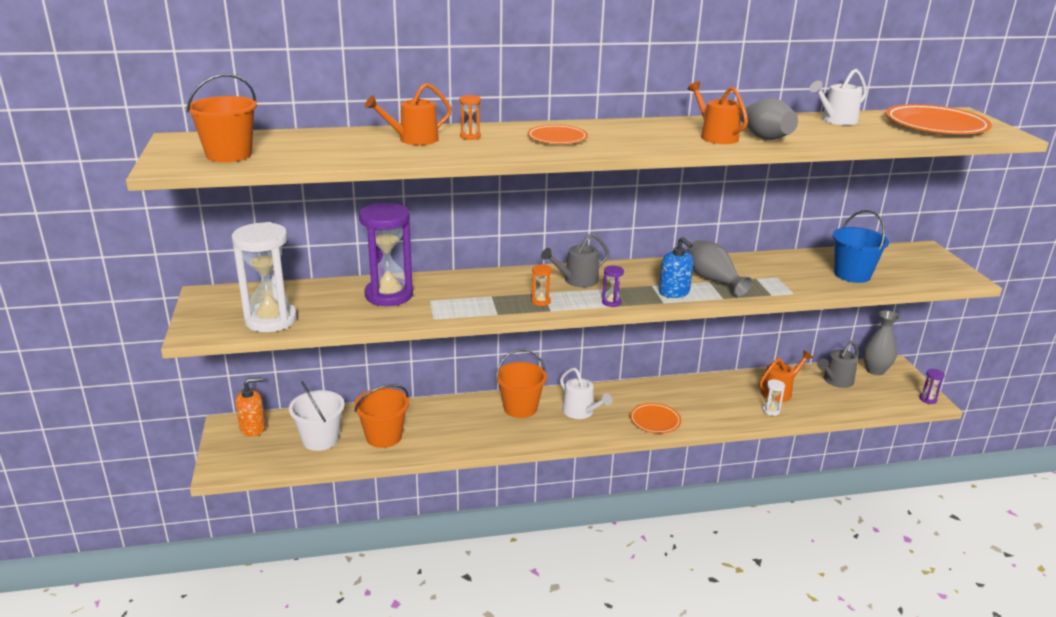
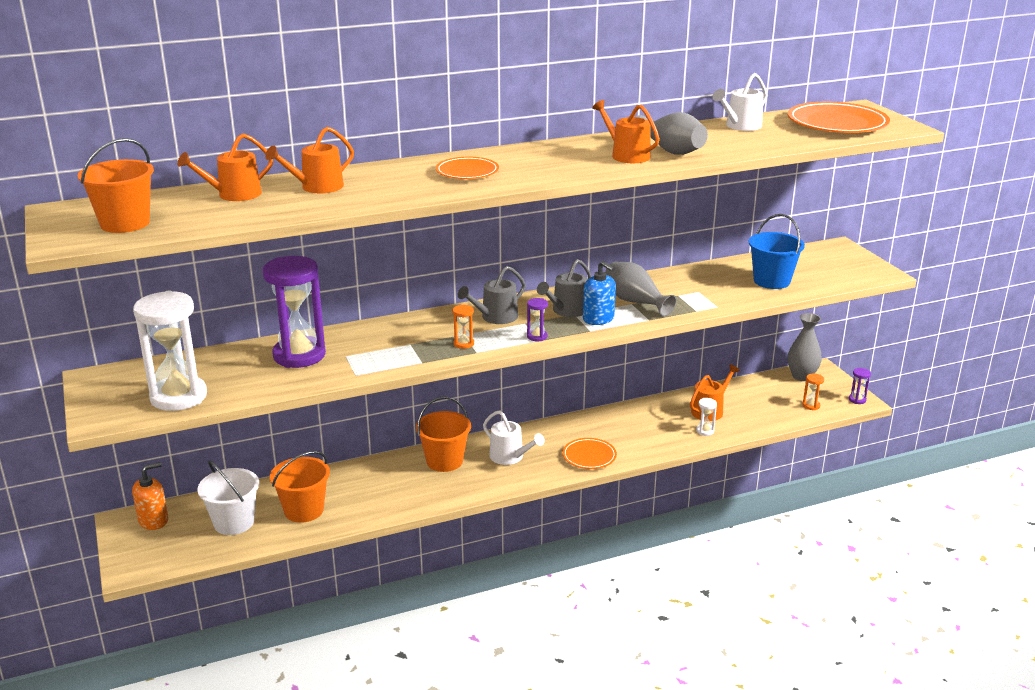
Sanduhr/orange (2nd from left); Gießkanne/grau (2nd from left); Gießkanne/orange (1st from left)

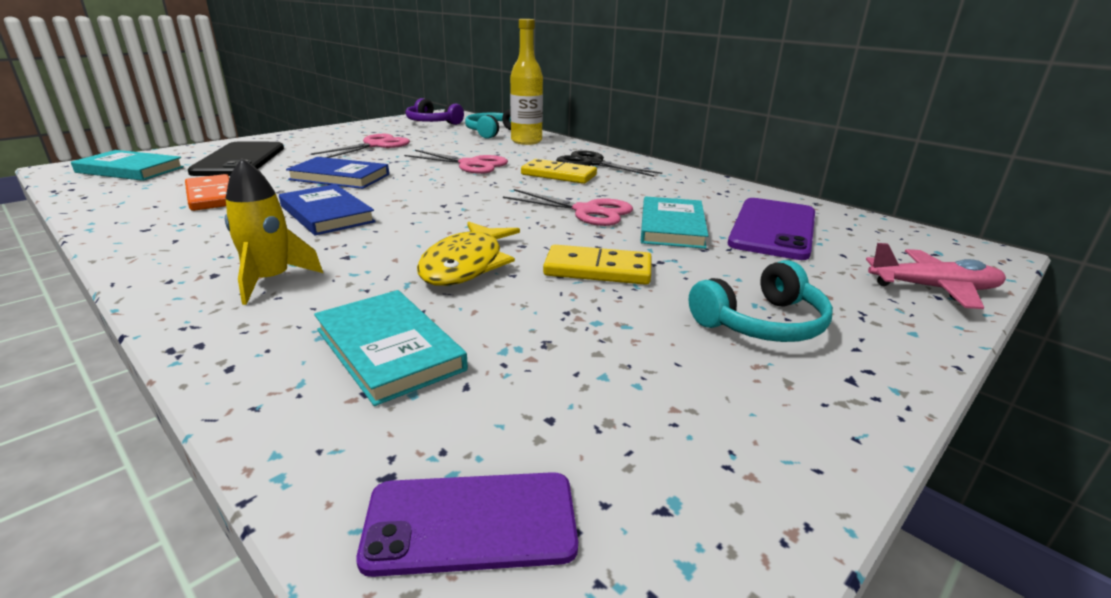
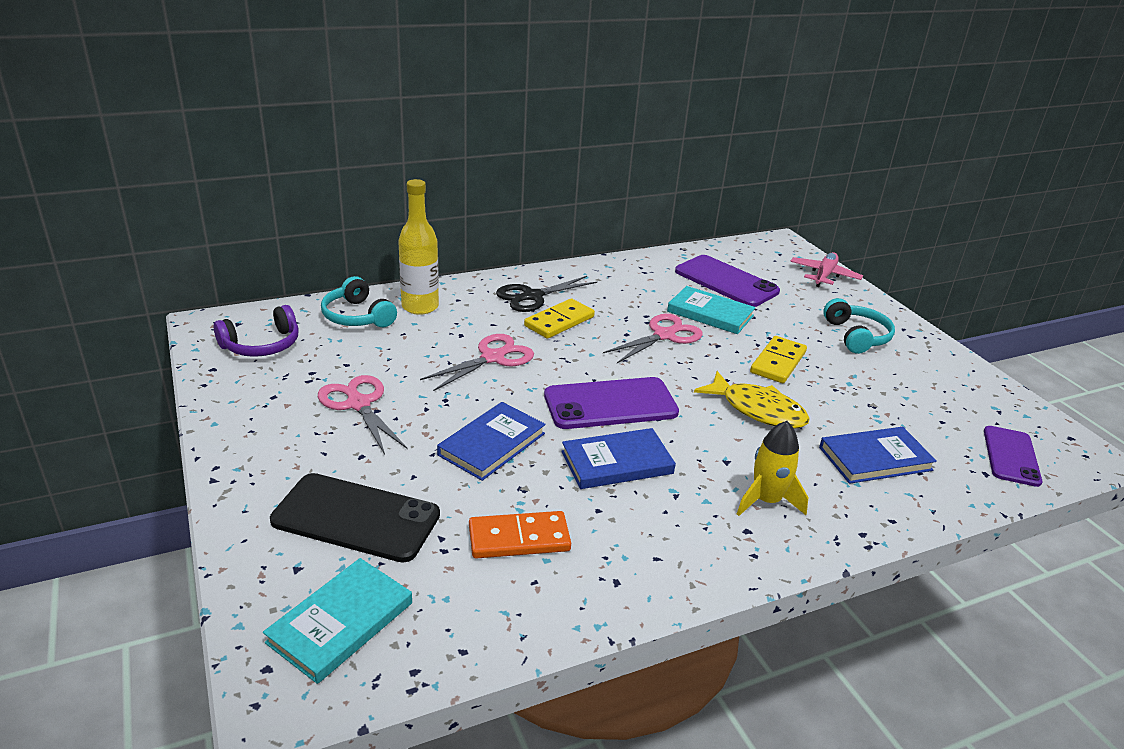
Buch/blau (3rd from left); Handy/lila (1st from left)

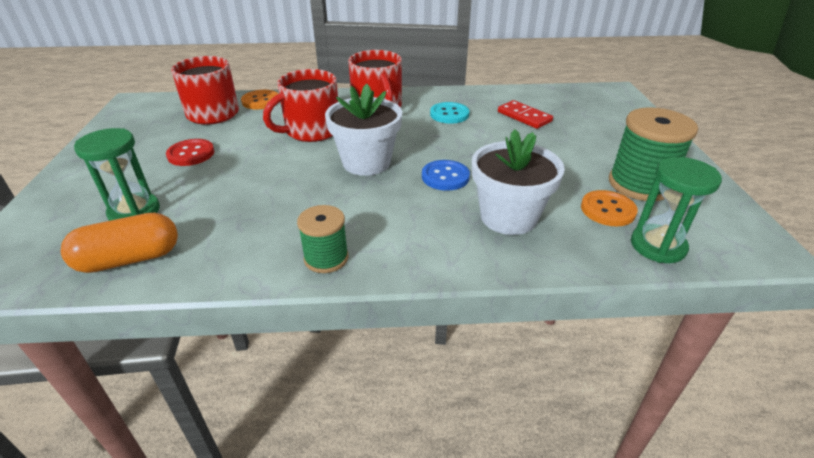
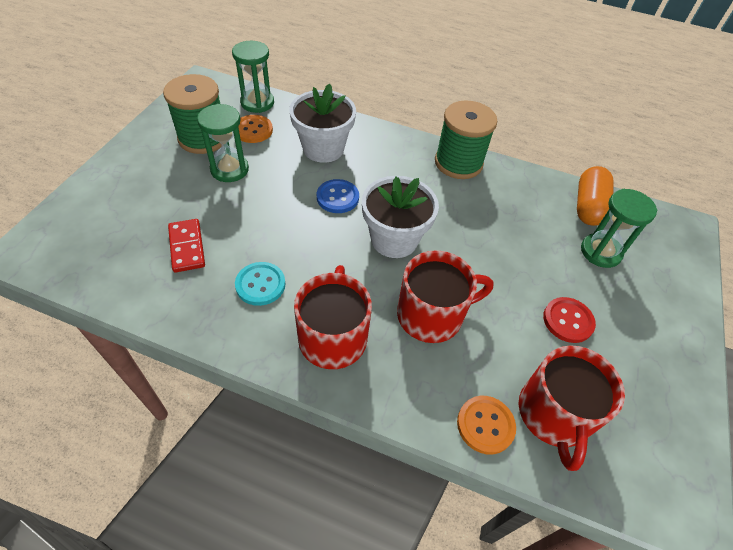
Garnrolle/grün (2nd from left); Kapsel/orange; Sanduhr/grün (1st from left)

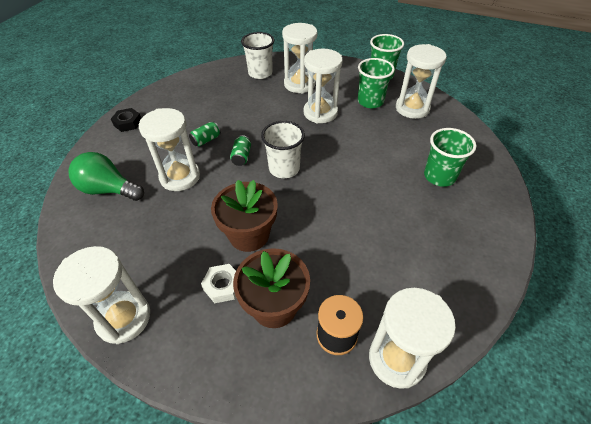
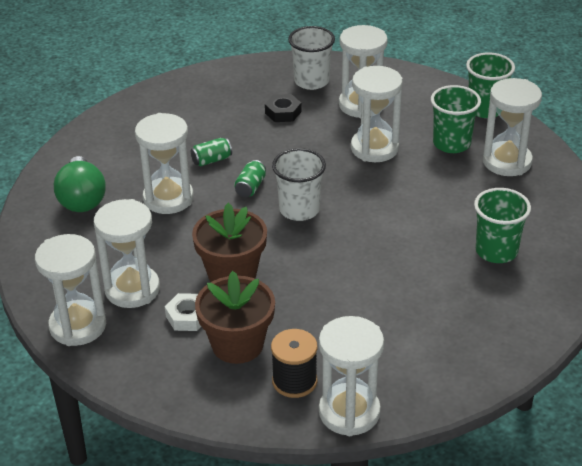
Sechskantmutter/schwarz; Glühbirne/grün; Sanduhr/weiß (2nd from left)

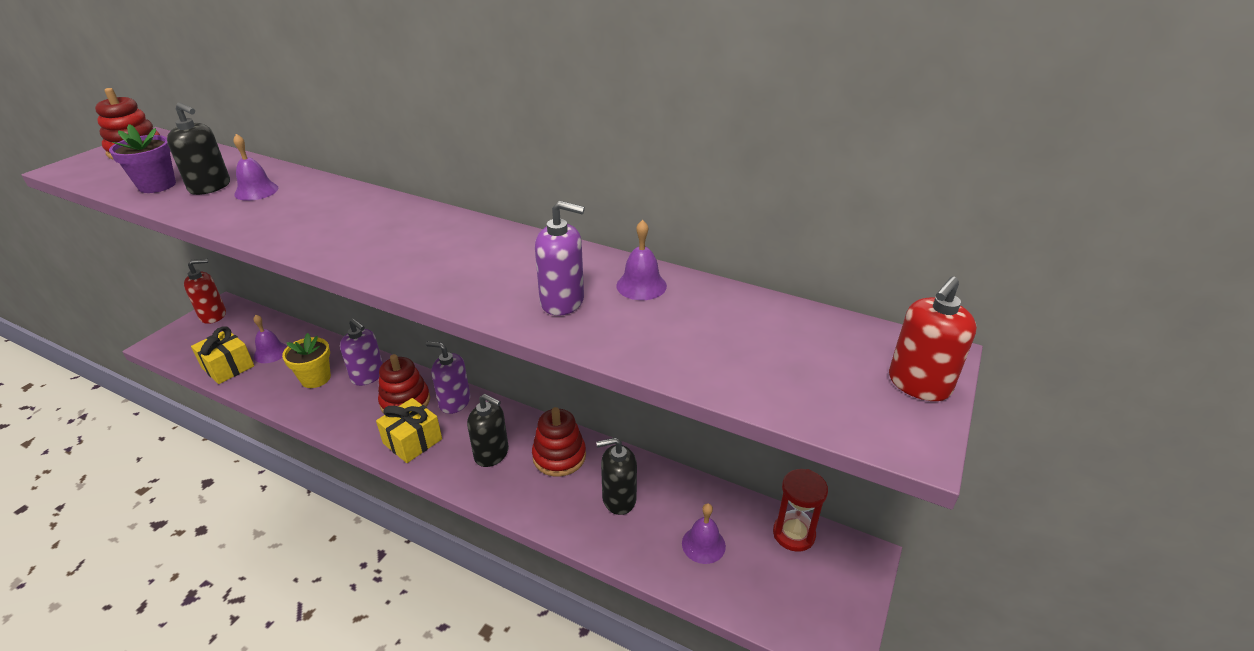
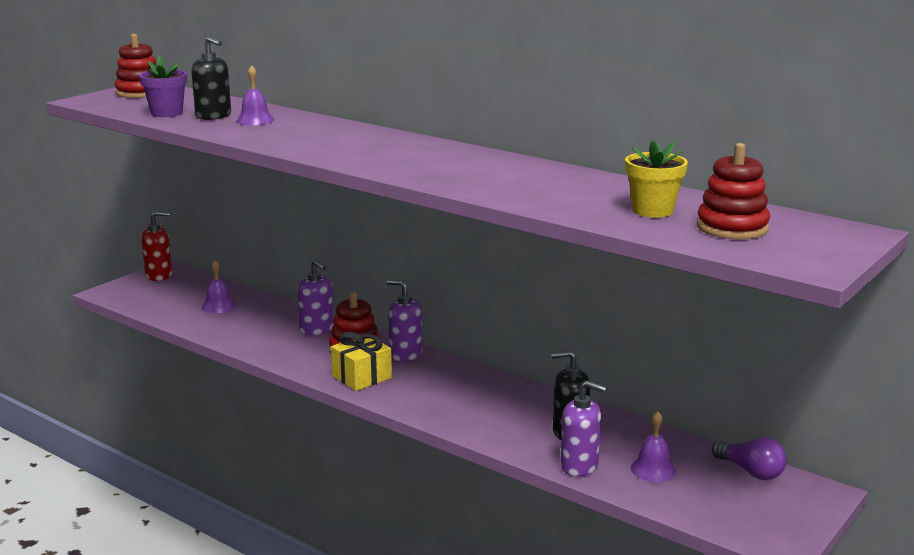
Seifenspender/lila (3rd from left); Glocke/lila (3rd from left in the first image); Seifenspender/rot (2nd from left in the first image); Geschenk/gelb (1st from left in the first image); Blumentopf/gelb; Seifenspender/schwarz (2nd from left in the first image); Stapelspielzeug/rot (3rd from left); Glühbirne/lila

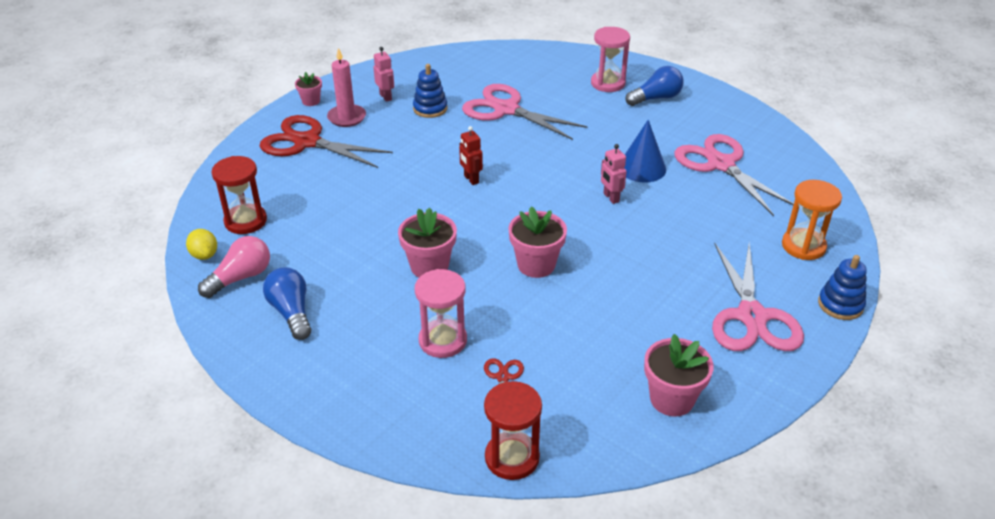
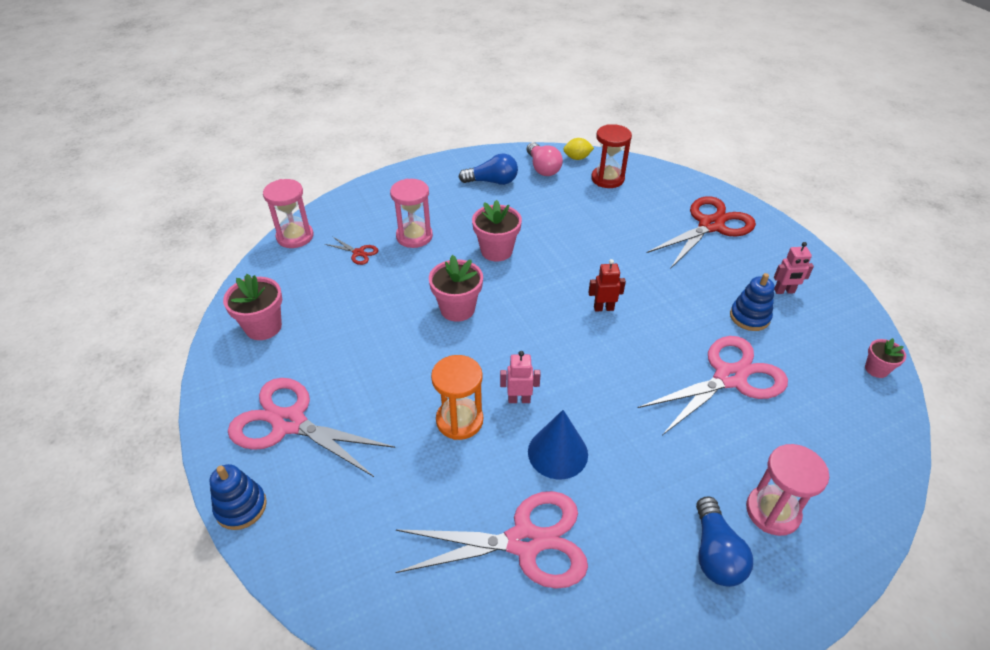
Kerze/rosa; Blumentopf/rosa (4th from left); Sanduhr/orange; Sanduhr/rosa (1st from left)

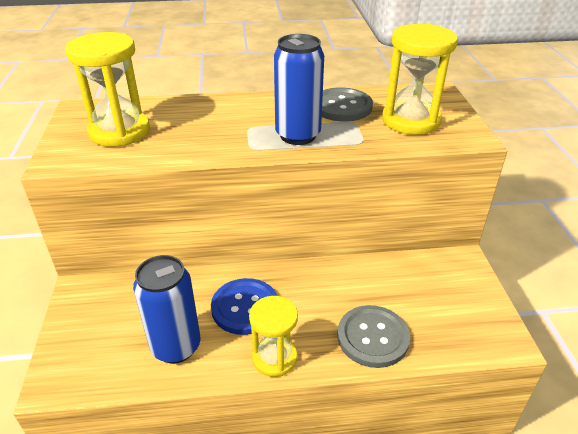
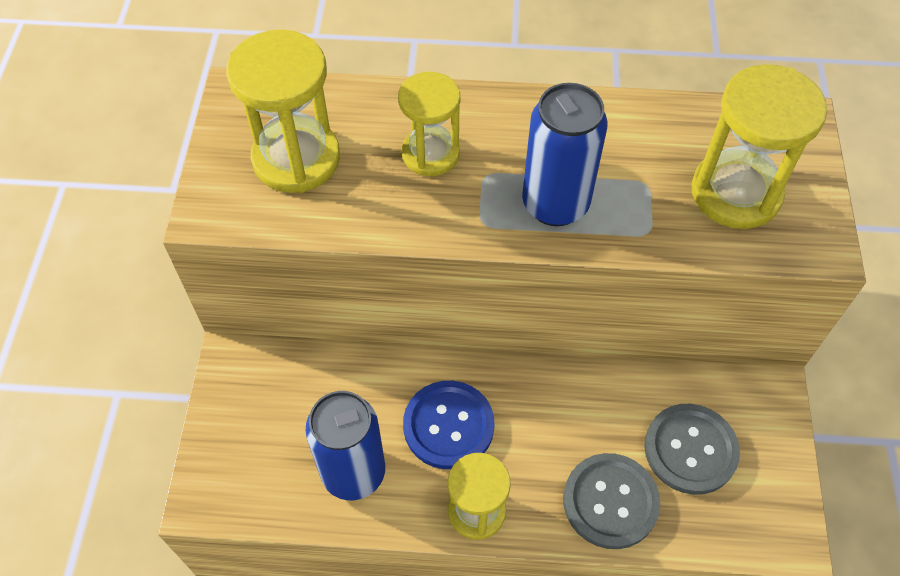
Knopf/grau (2nd from left); Sanduhr/gelb (2nd from left)

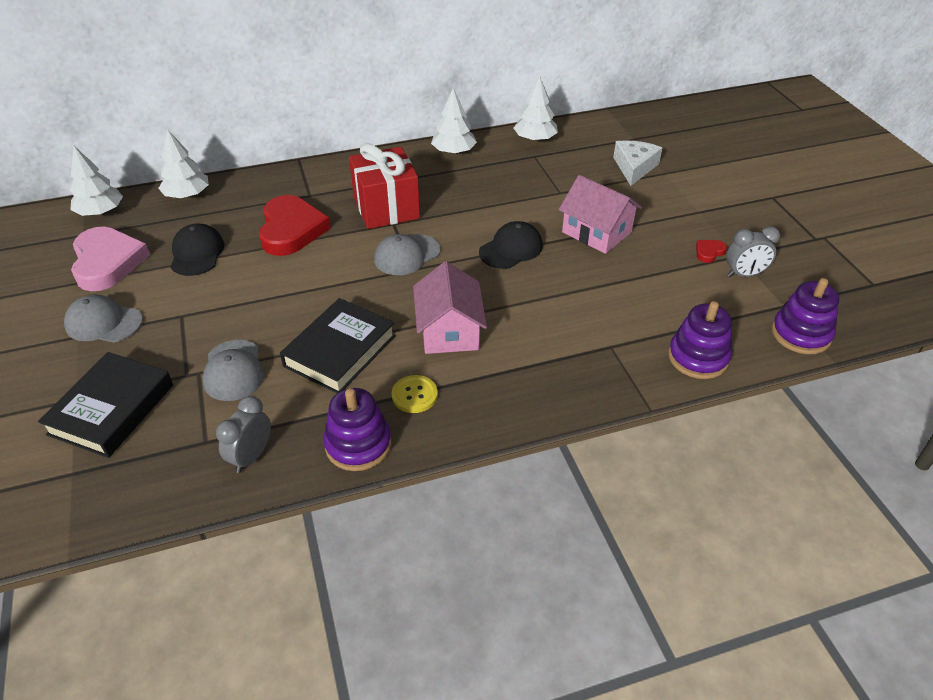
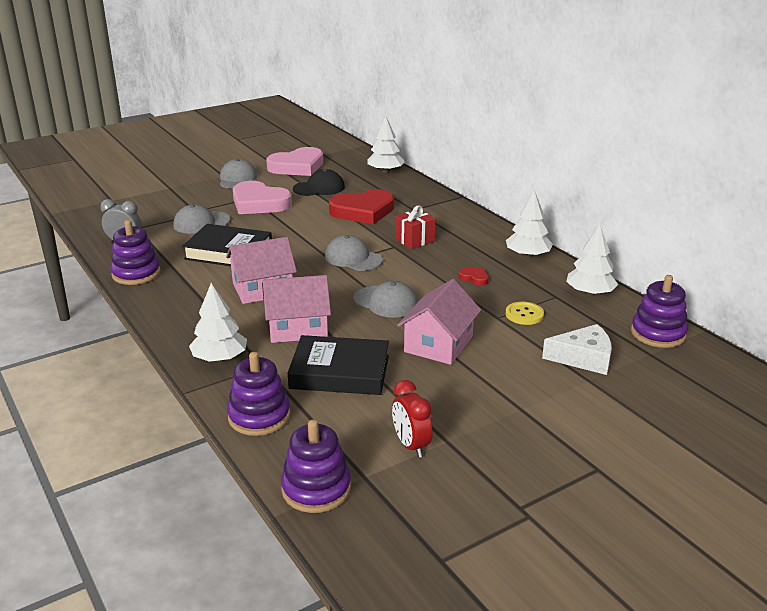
Geschenk/rot; Baum/weiß (1st from left); Kappe/grau (4th from left); Wecker/rot; Herz/rot (2nd from left); Buch/schwarz (2nd from left); Knopf/gelb; Herz/rosa (1st from left); Haus/rosa (2nd from left); Stapelspielzeug/lila (4th from left)

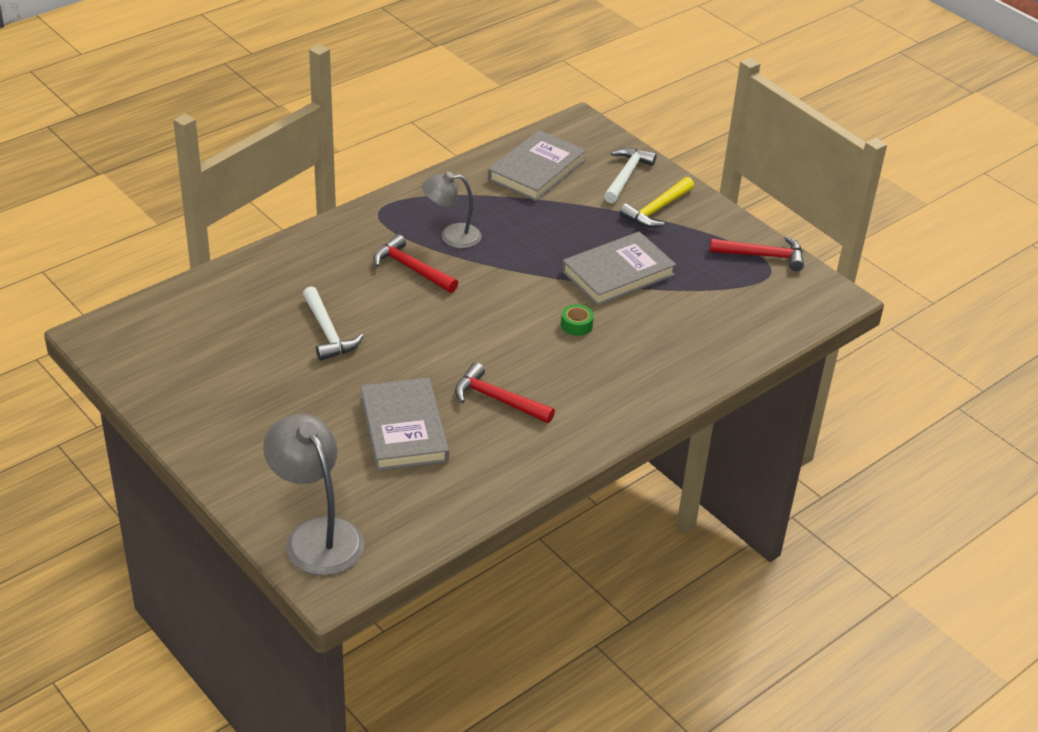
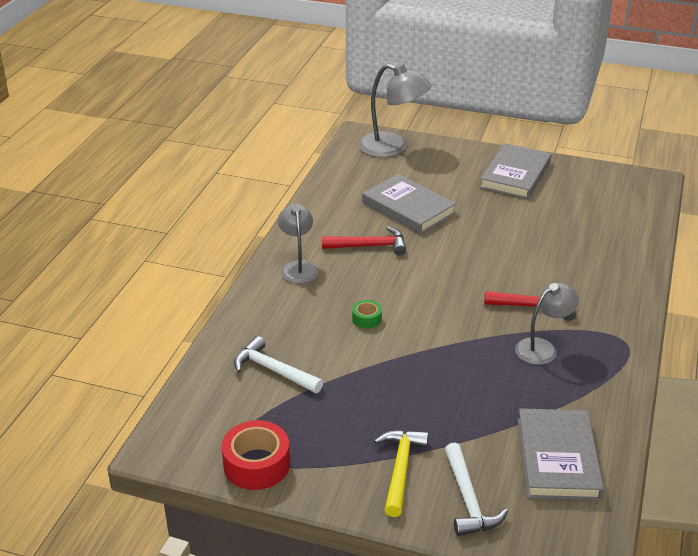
Buch/grau (2nd from left); Klebeband/rot; Hammer/weiß (1st from left); Lampe/grau (1st from left)

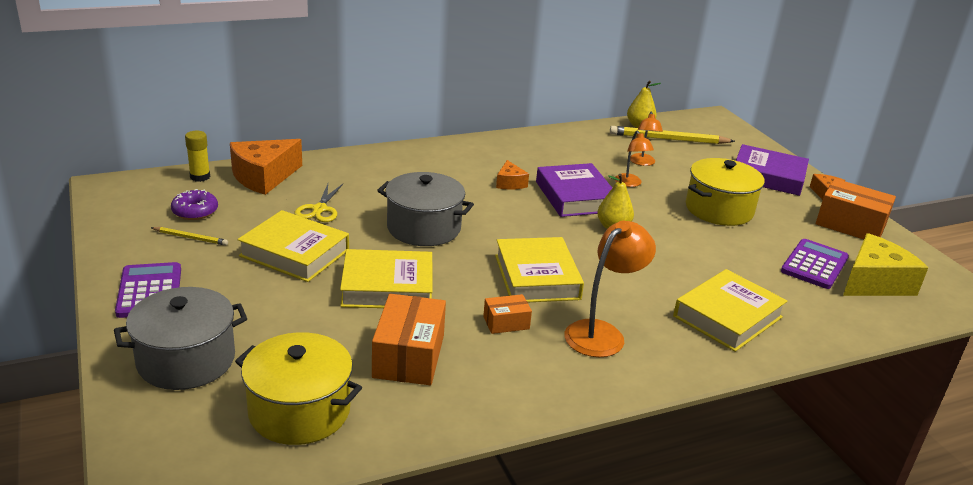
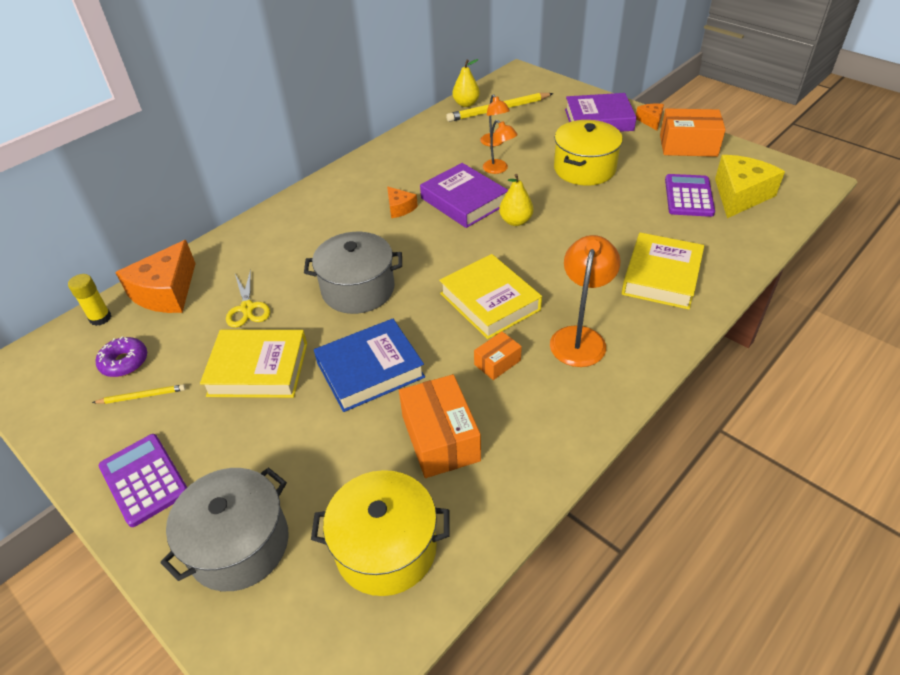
Buch/blau

